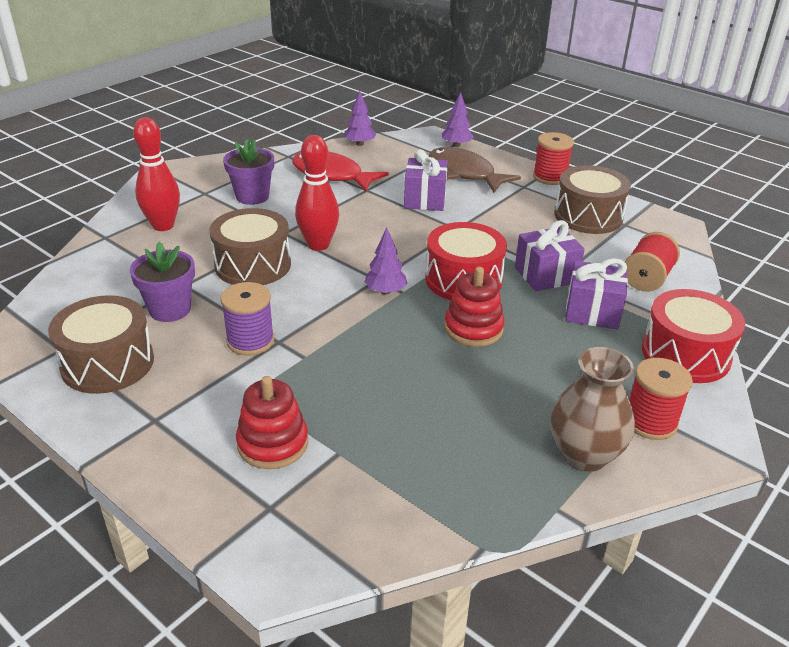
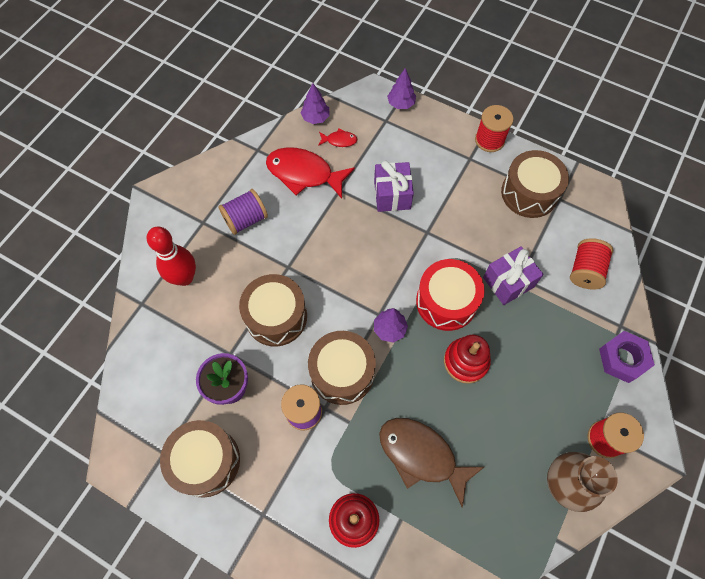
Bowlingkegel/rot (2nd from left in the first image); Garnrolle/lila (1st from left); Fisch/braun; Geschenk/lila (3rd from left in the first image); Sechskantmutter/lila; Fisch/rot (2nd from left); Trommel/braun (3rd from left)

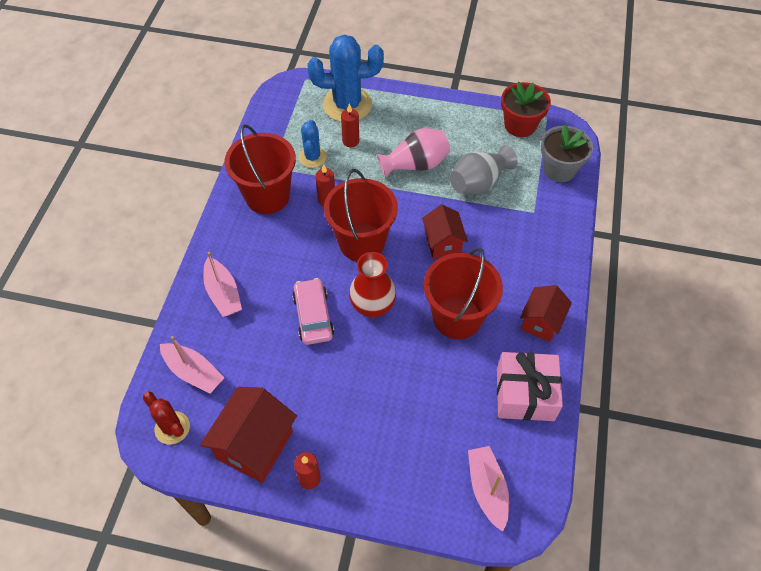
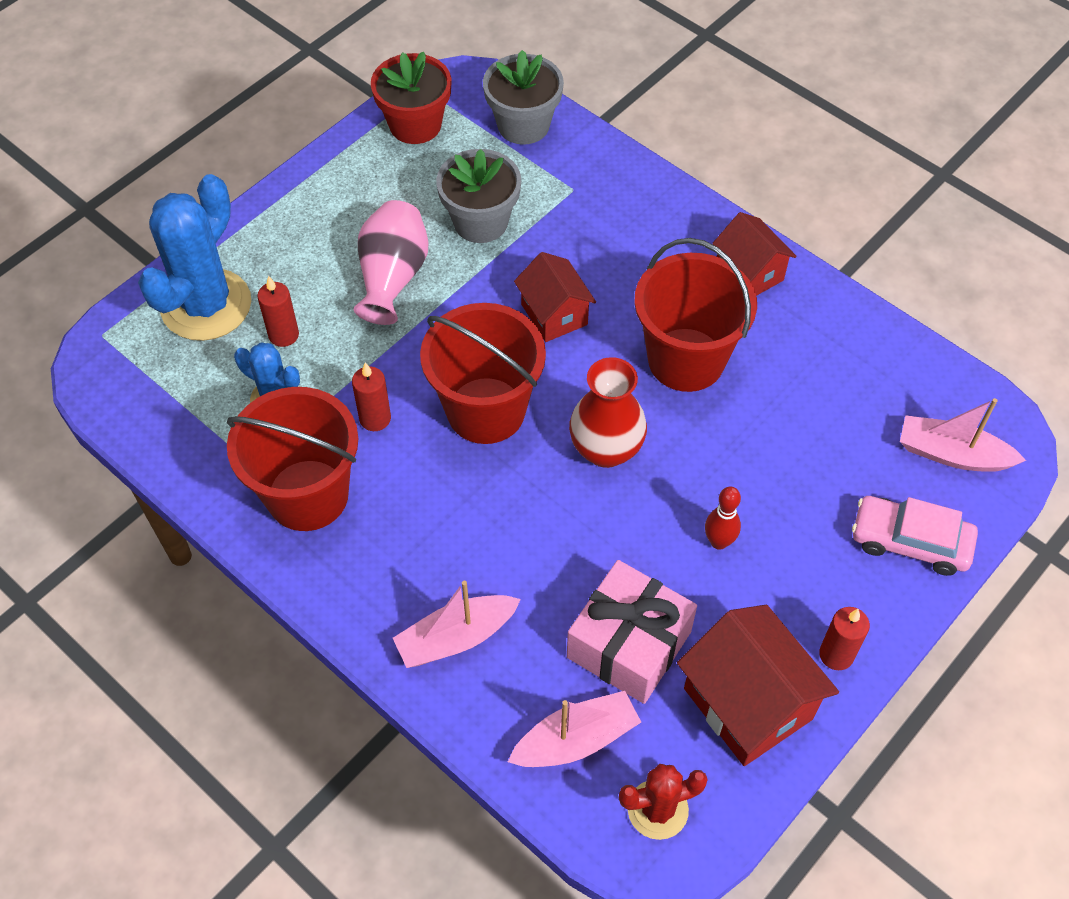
Blumentopf/grau (1st from left); Haus/rot (1st from left); Boot/rosa (1st from left); Auto/rosa; Geschenk/rosa; Bowlingkegel/rot

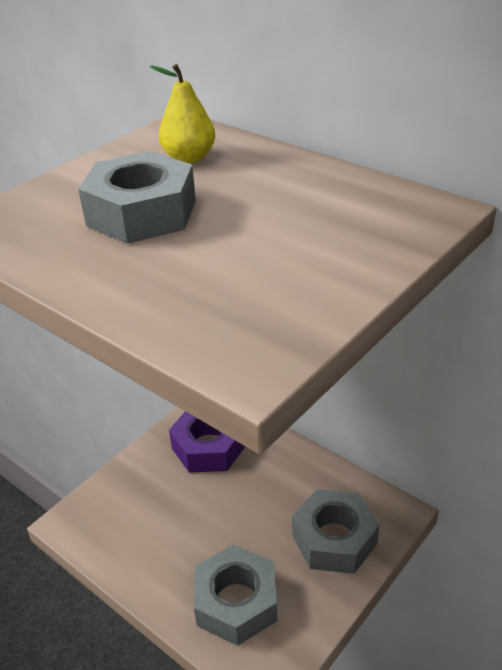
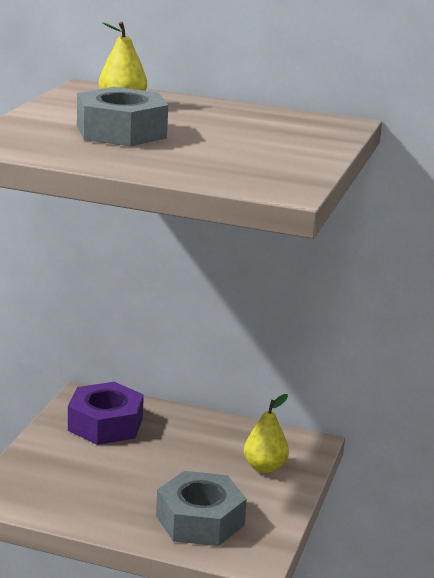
Birne/gelb (2nd from left)

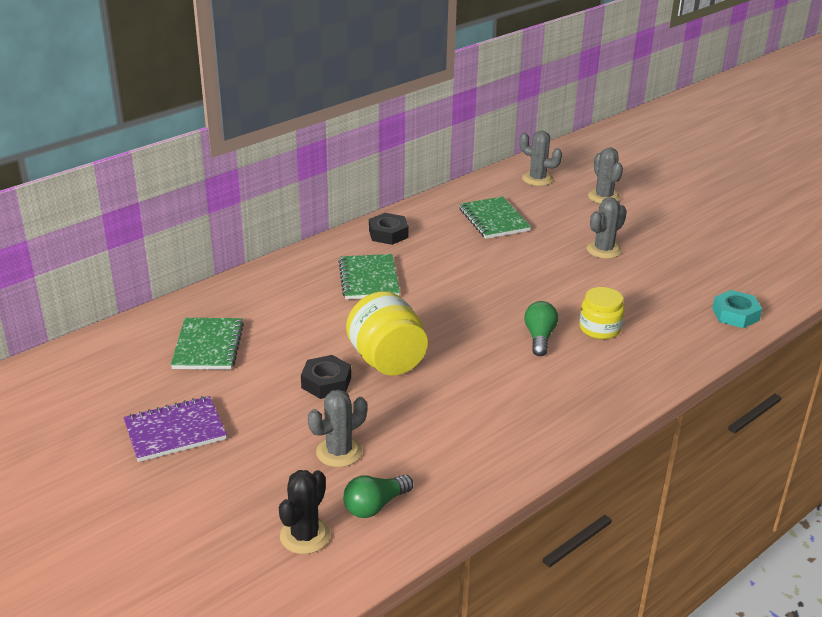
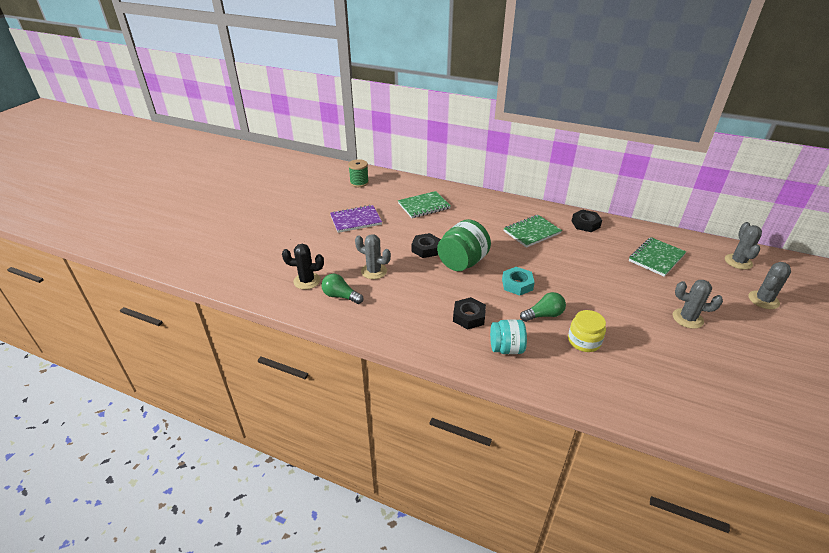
Sechskantmutter/türkis; Einmachglas/grün; Notizbuch/lila; Garnrolle/grün; Sechskantmutter/schwarz (2nd from left); Einmachglas/türkis

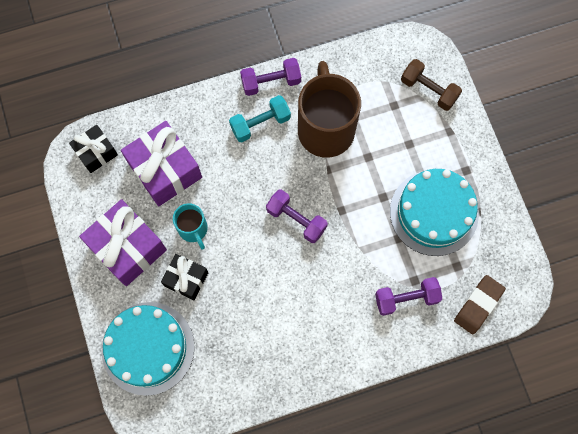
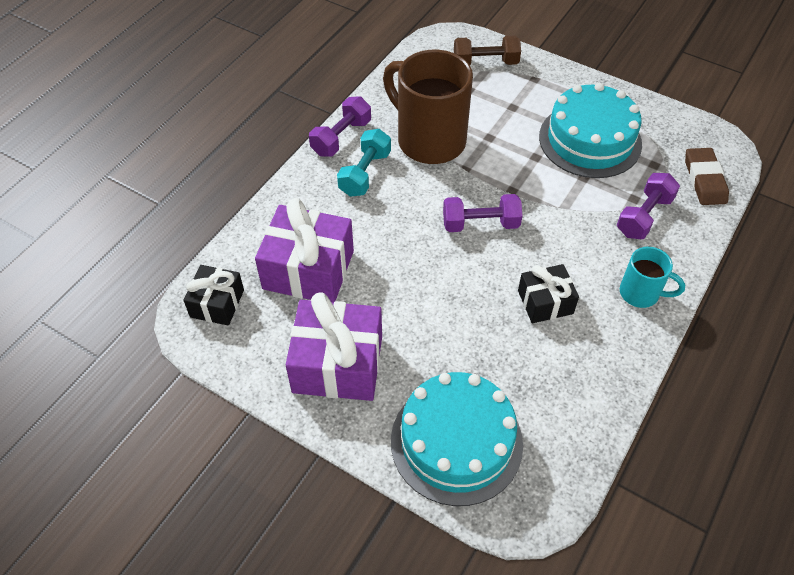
Tasse/türkis; Geschenk/schwarz (2nd from left)

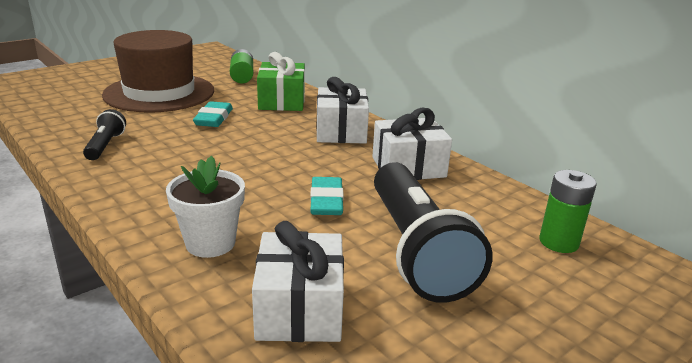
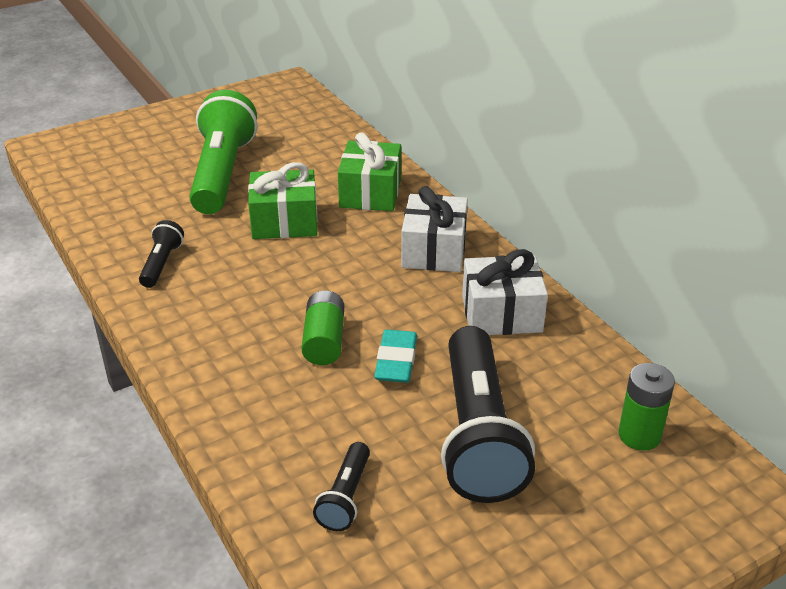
Taschenlampe/grün; Batterie/grün (1st from left); Geschenk/grün (1st from left); Blumentopf/weiß; Taschenlampe/schwarz (2nd from left)

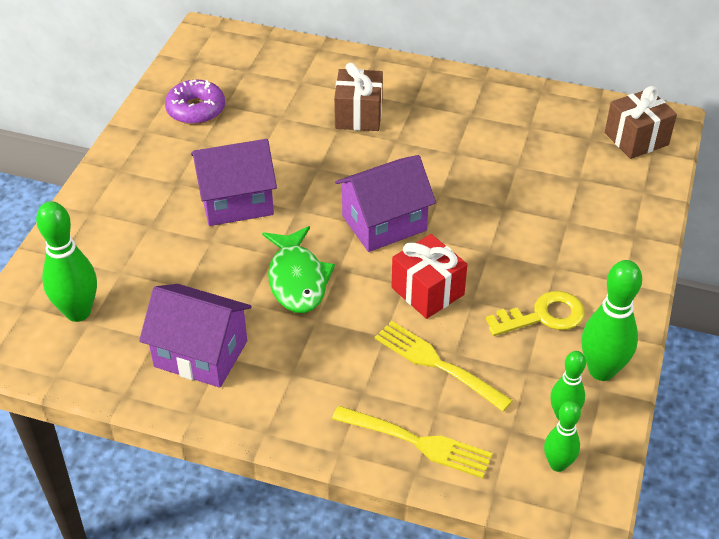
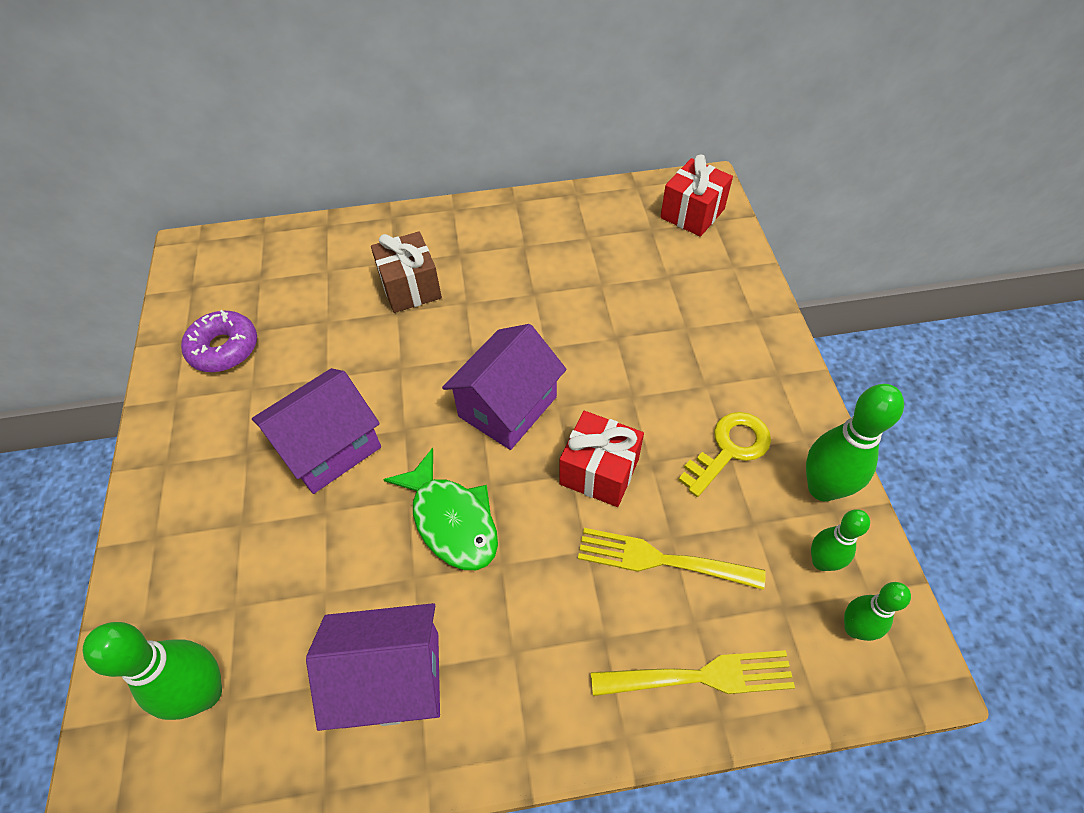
Geschenk/rot (2nd from left)

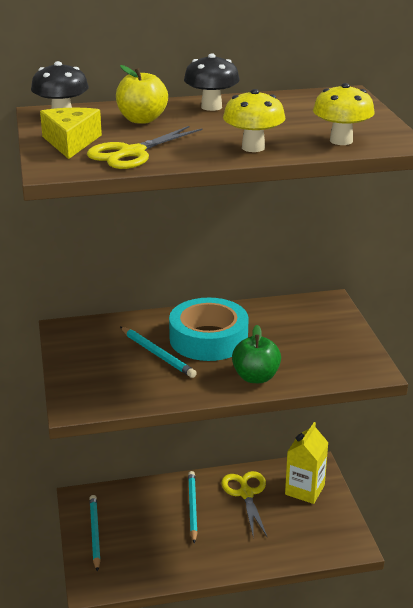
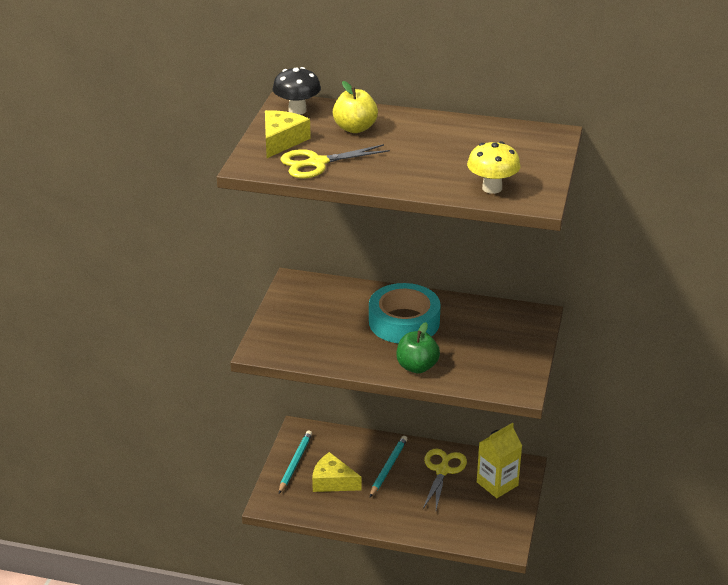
Pilz/schwarz (2nd from left in the first image); Pilz/gelb (1st from left in the first image); Bleistift/türkis (2nd from left in the first image); Käse/gelb (2nd from left)

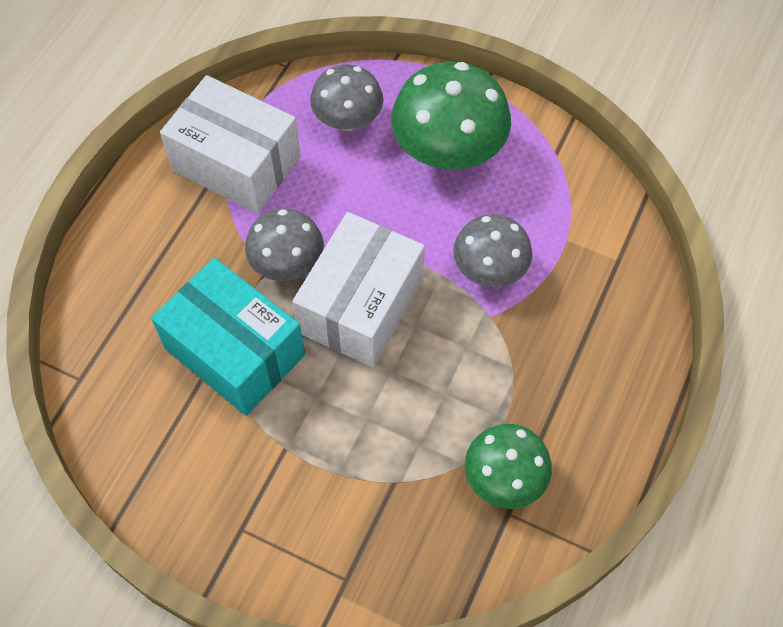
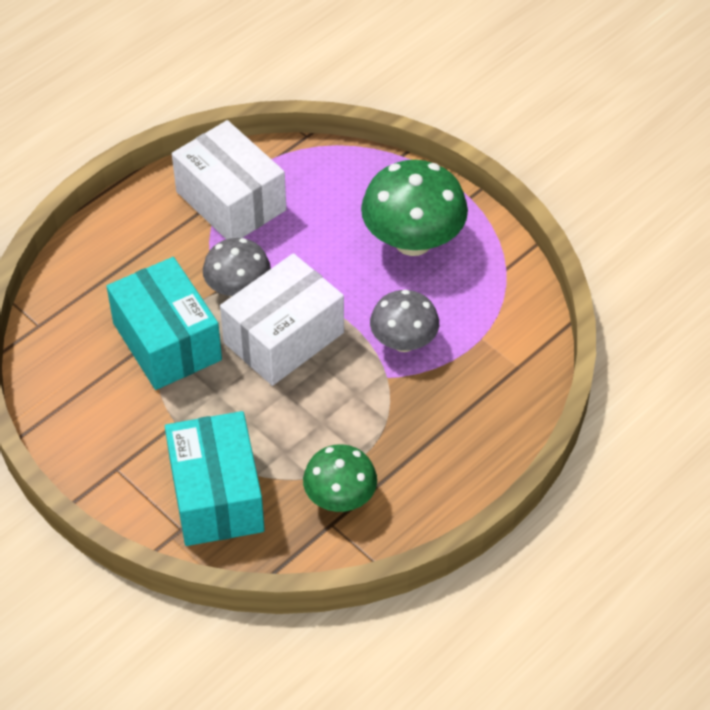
Pilz/grau (2nd from left in the first image); Schachtel/türkis (2nd from left)

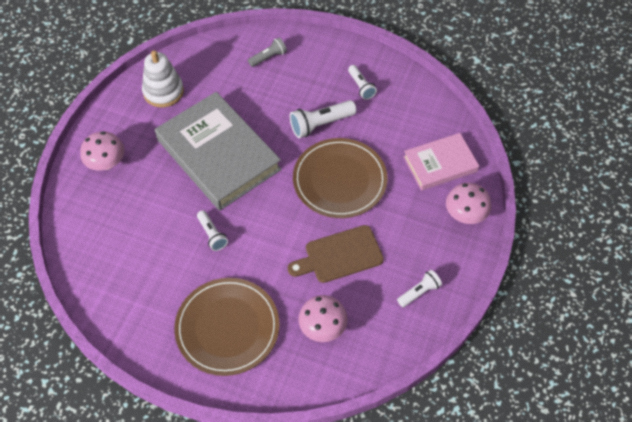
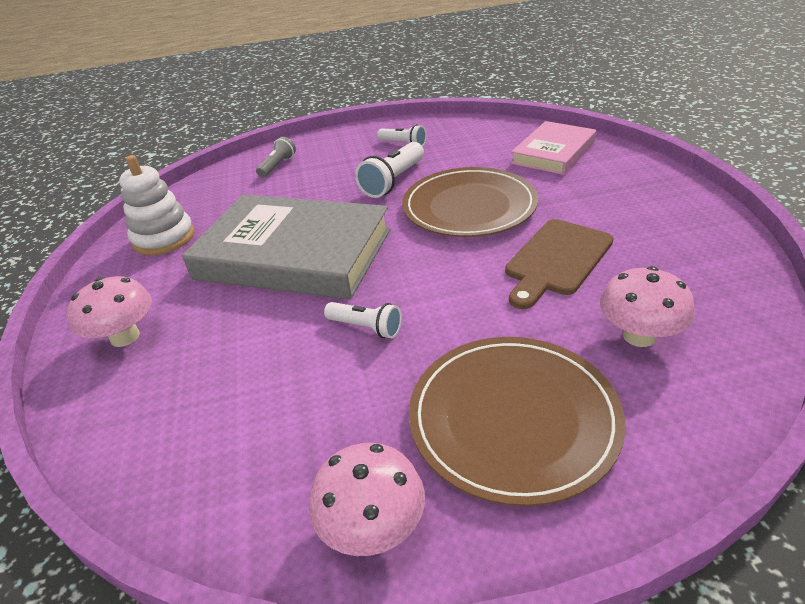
Pilz/rosa (2nd from left); Taschenlampe/weiß (4th from left in the first image)

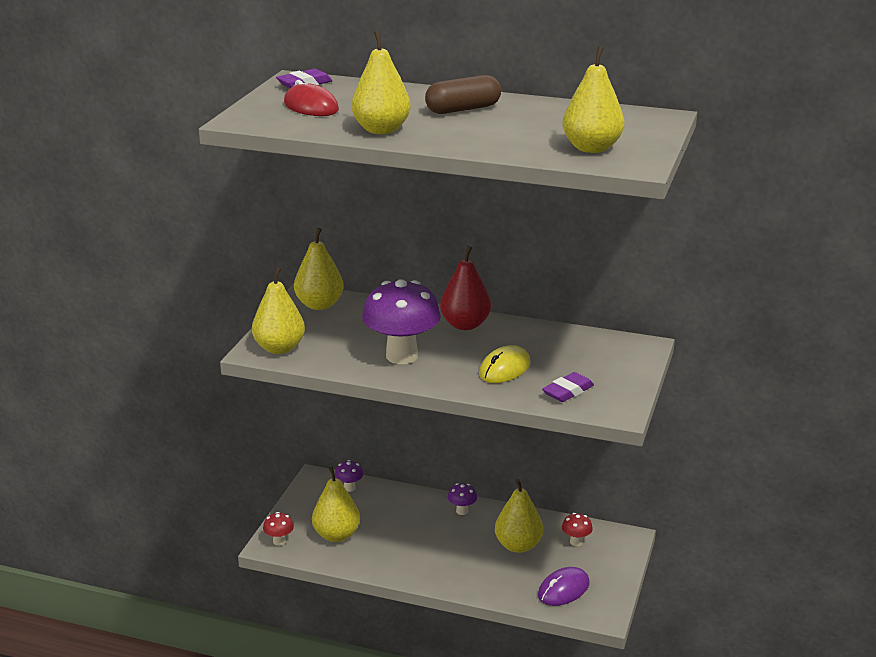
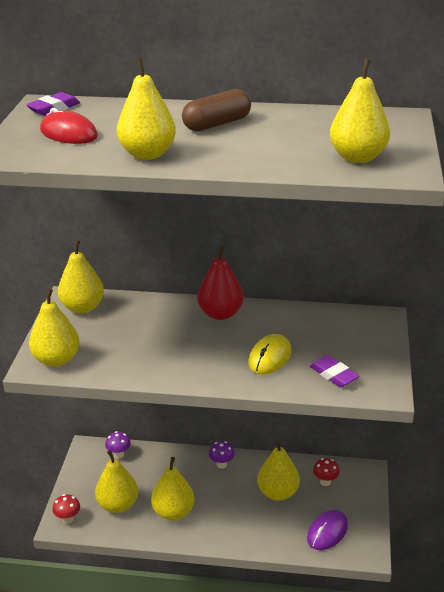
Pilz/lila (2nd from left in the first image); Radiergummi/lila (2nd from left); Birne/gelb (5th from left)

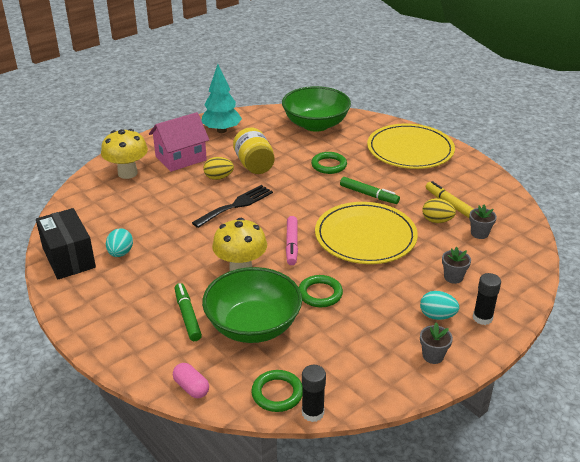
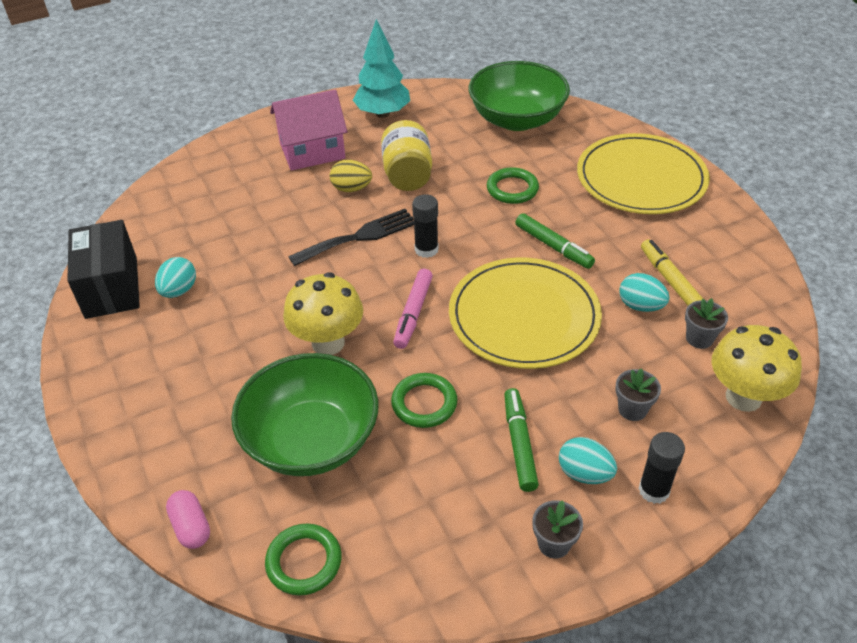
Pilz/gelb (2nd from left); Ei/türkis (3rd from left); Filzstift/grün (1st from left); Klebestift/schwarz (1st from left)

